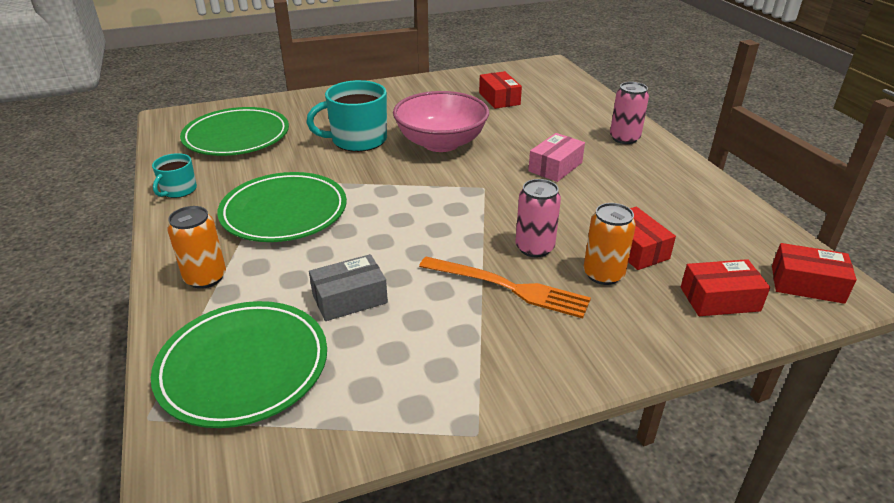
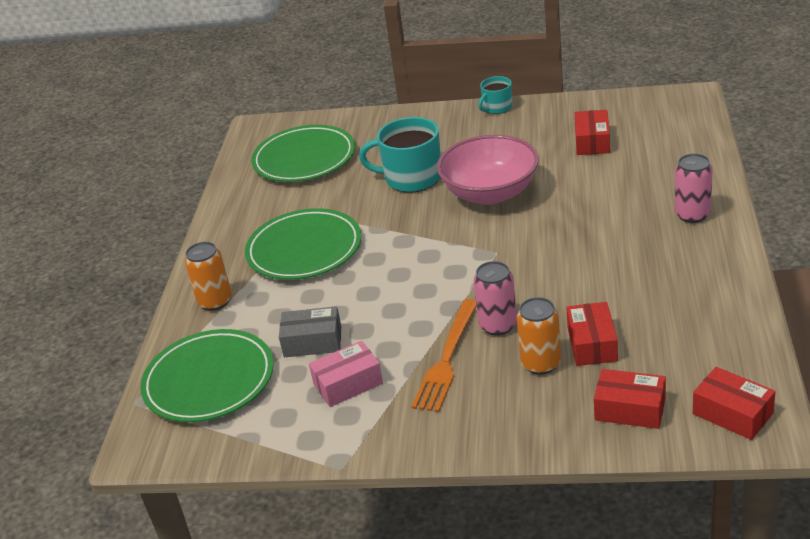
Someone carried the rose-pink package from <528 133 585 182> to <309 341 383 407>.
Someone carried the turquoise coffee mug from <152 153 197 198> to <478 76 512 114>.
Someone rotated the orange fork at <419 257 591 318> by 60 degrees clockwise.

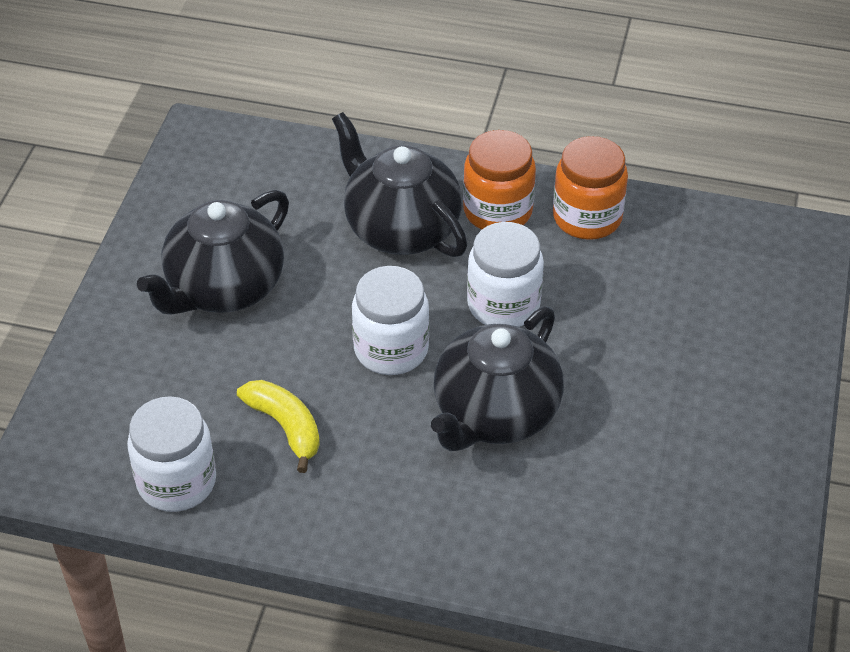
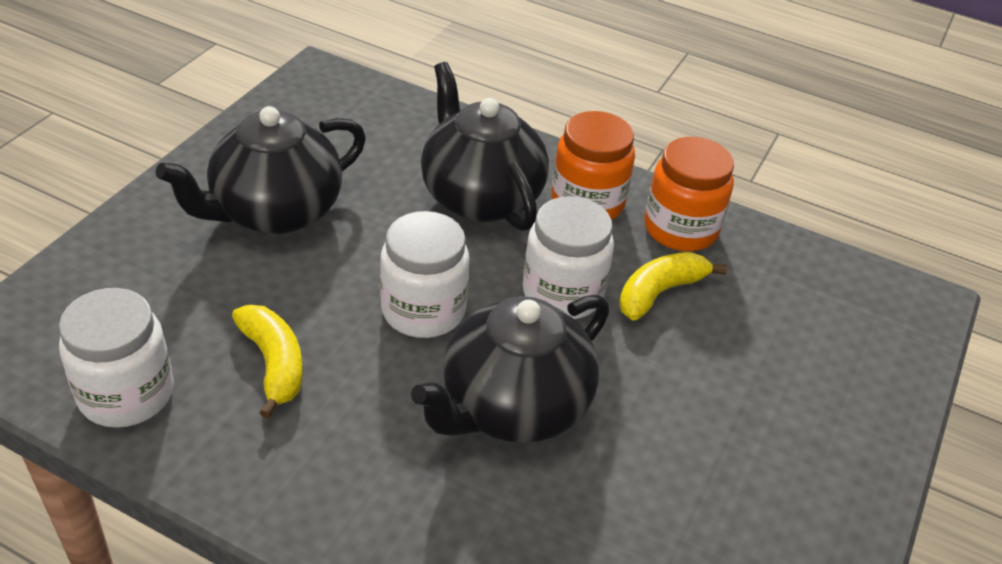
Someone put down the golden banana fruit at <619 252 727 321>.

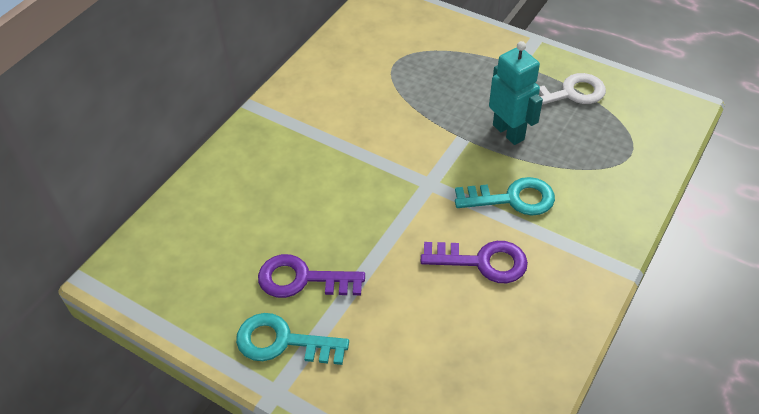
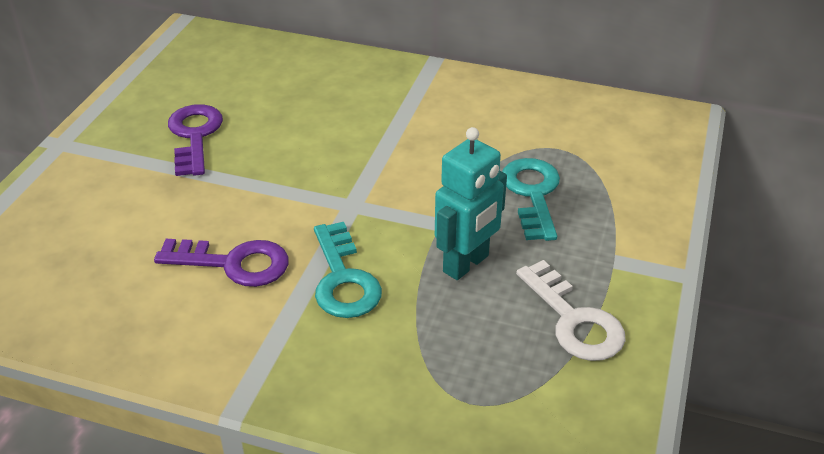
Someone rotated the purple latchkey at <421 241 528 283> by 75 degrees counterclockwise.
Someone carried the turquoise latchkey from <236 313 349 365> to <502 158 560 241>.

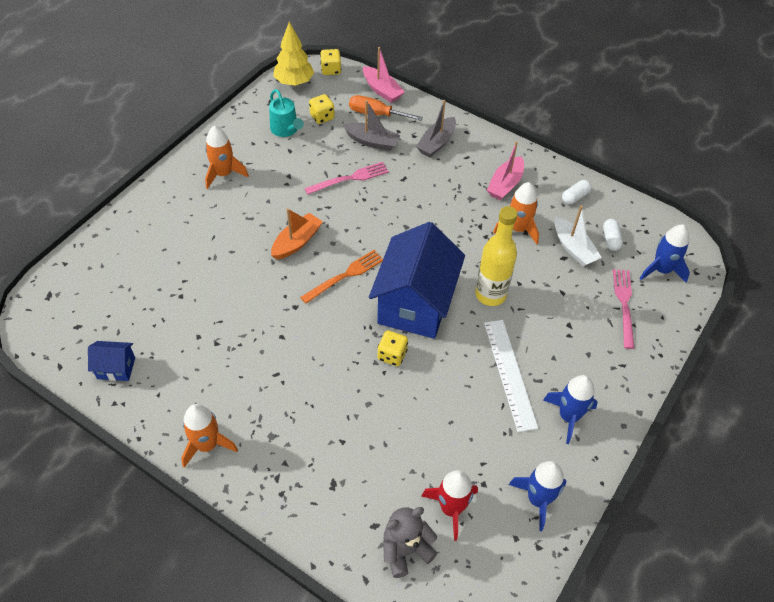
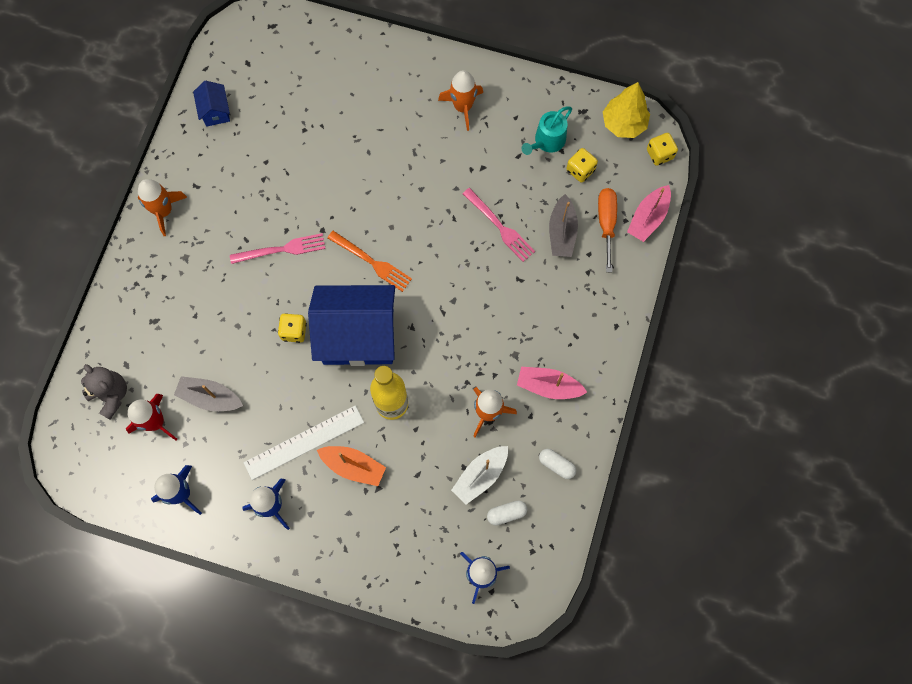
Someone carried the gray sailboat from <416 100 456 157> to <174 376 243 411>.
Someone carried the orange sailboat from <271 208 323 260> to <317 446 386 486>.
Someone carried the rose-pink fork from <613 269 635 349> to <230 233 326 264>.

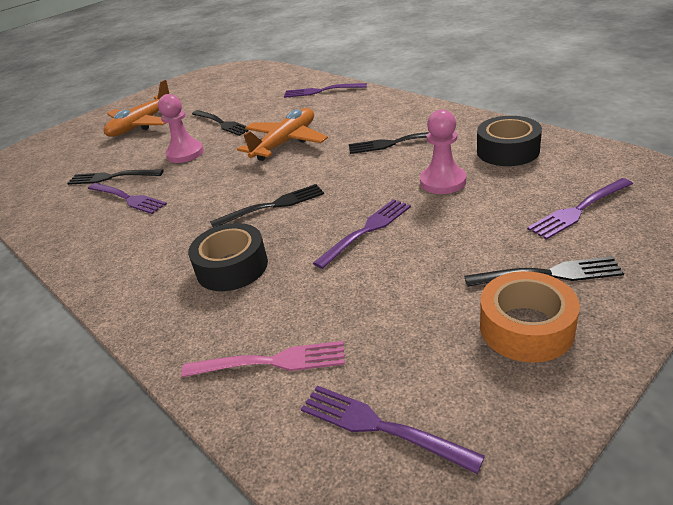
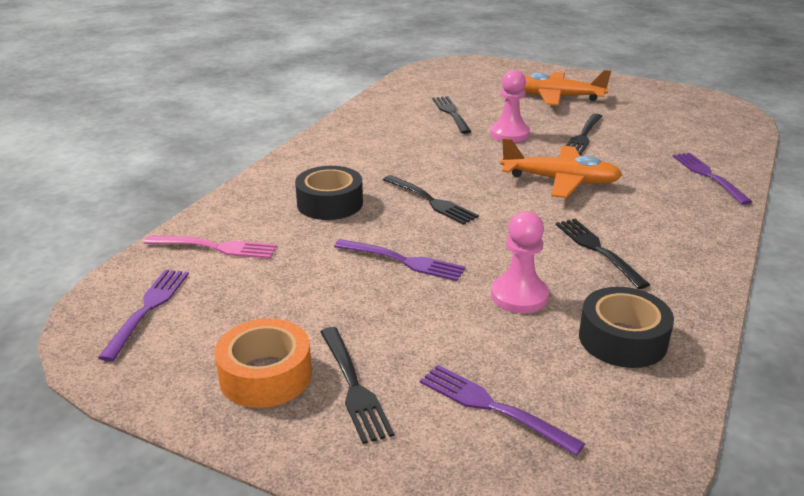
Someone took away the purple fork at <88 183 167 214>.
Someone rotated the rose-pink fork at <181 341 345 377> by 60 degrees counterclockwise.

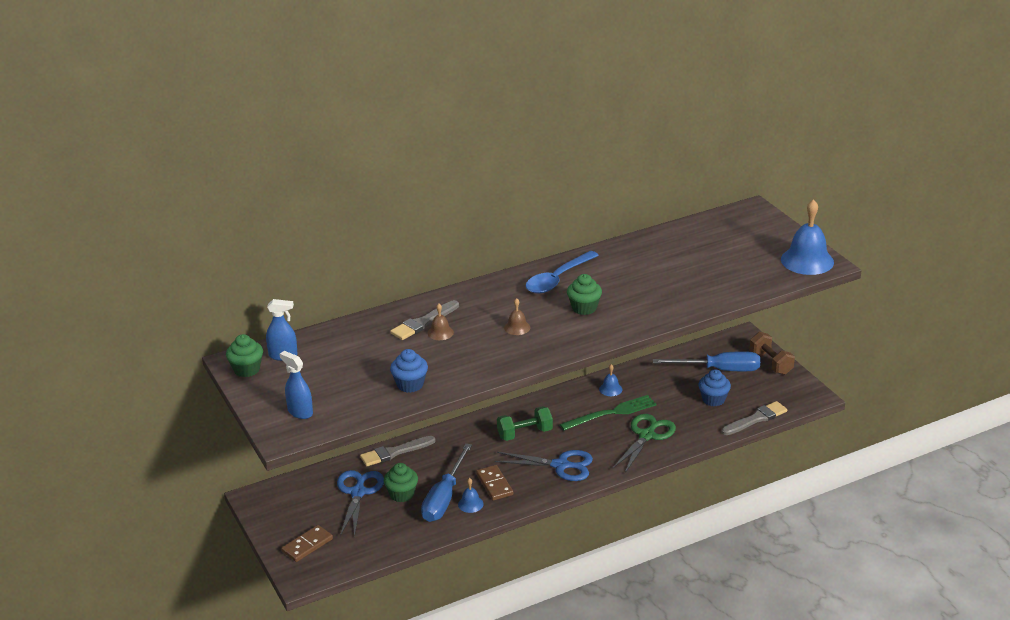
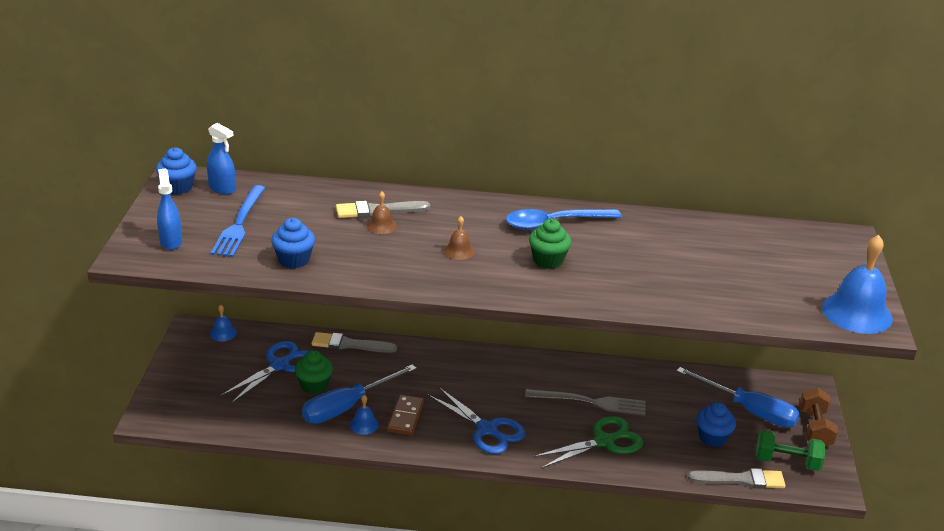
Someone repainted the leaf-green fairy cake at <226 334 263 377>, which became the royal blue fairy cake at <156 147 197 194>.
Someone carried the royal blue bell from <599 364 622 396> to <210 305 237 342>.
Someone repainted the leaf-green fork at <560 395 656 430>, which became the gray fork at <525 389 646 416>.
Someone carried the leaf-green dumbbell from <497 406 553 441> to <756 429 826 471>.
Someone took away the dark brown domino at <281 525 333 562>.
Someone put down the royal blue fork at <210 185 265 257>.

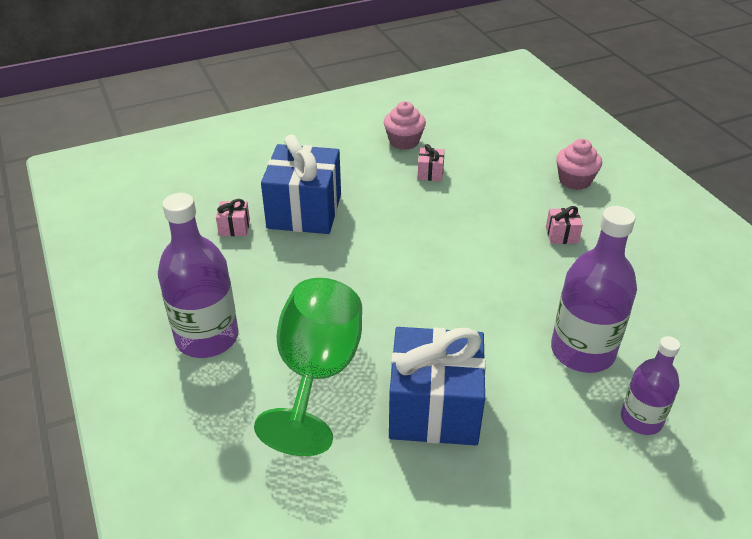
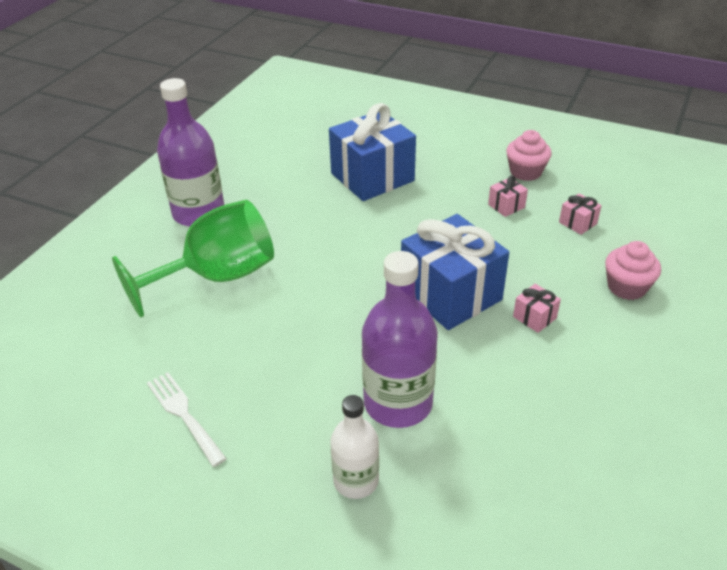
Someone carried the rose-pink present from <216 199 250 236> to <559 194 602 235>.
Someone carried the royal blue present from <389 327 486 445> to <401 214 509 330>.
Someone repainted the purple flask at <621 336 680 435>, which became the white flask at <330 395 379 499>.
Someone put down the white fork at <147 372 227 467>.

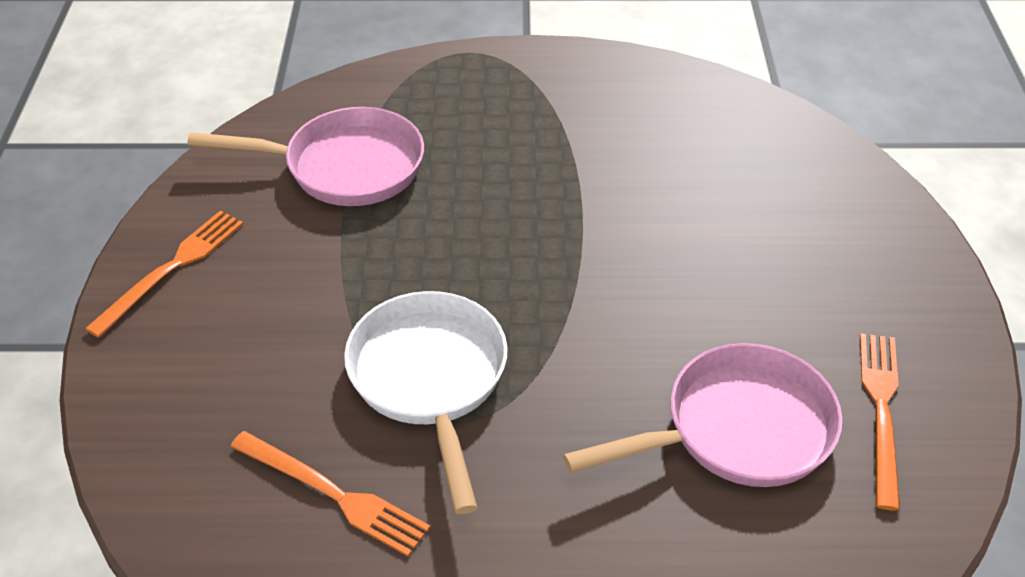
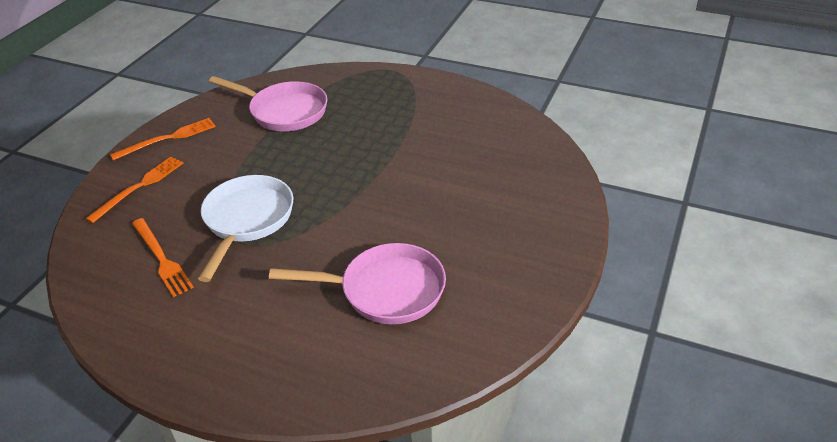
Someone carried the orange fork from <860 333 900 511> to <85 157 183 223>.

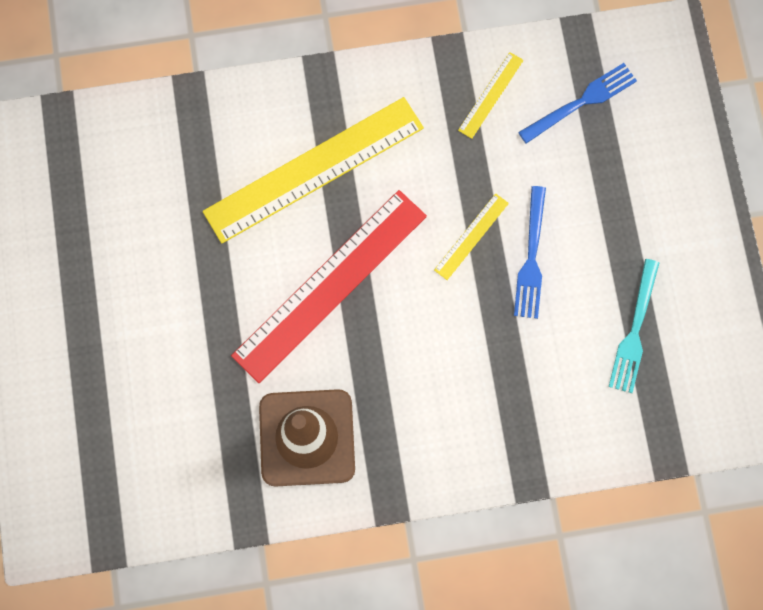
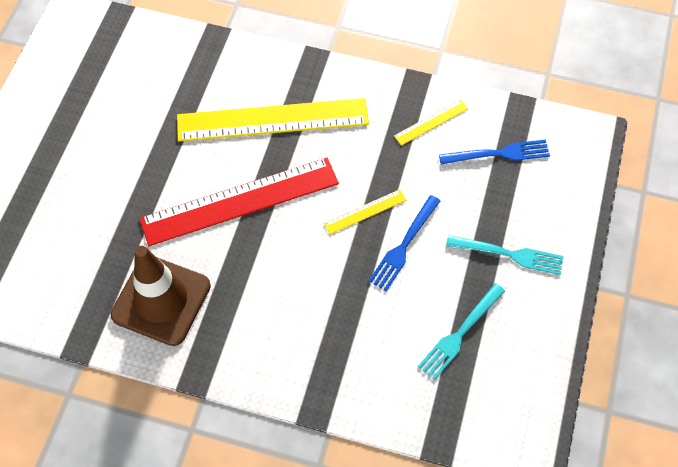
Someone put down the turquoise fork at <446 235 563 275>.

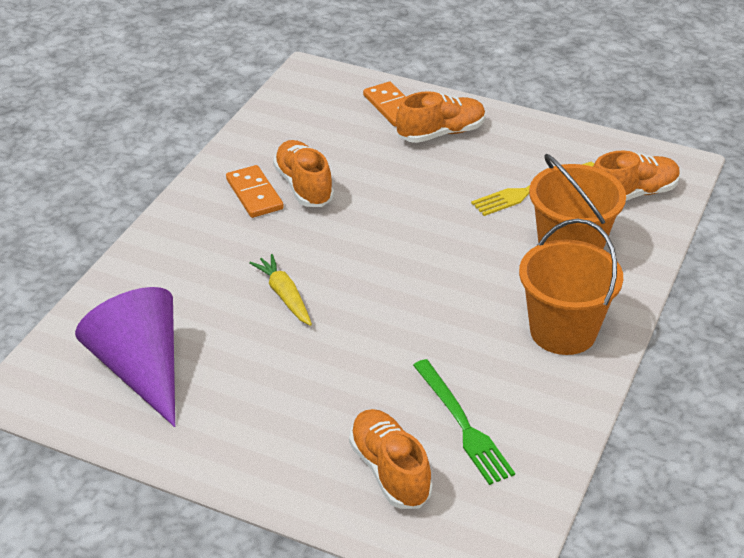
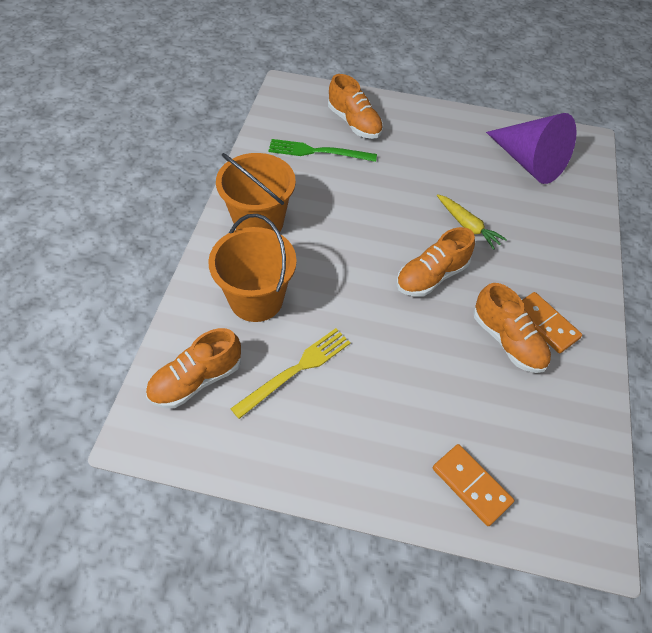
Someone carried the orange sneaker from <396 91 486 143> to <396 227 475 297>.
Someone rotated the leaf-green fork at <413 359 515 485> by 45 degrees counterclockwise.

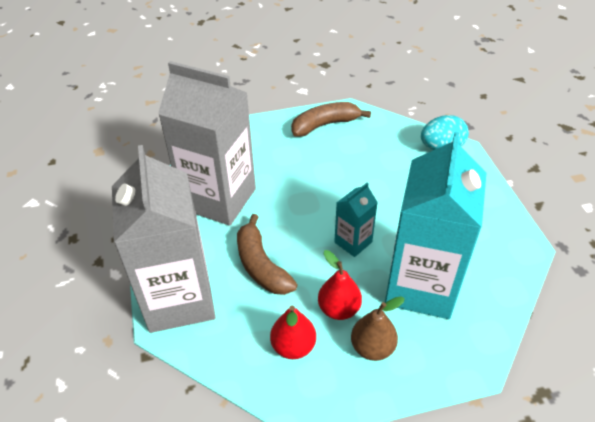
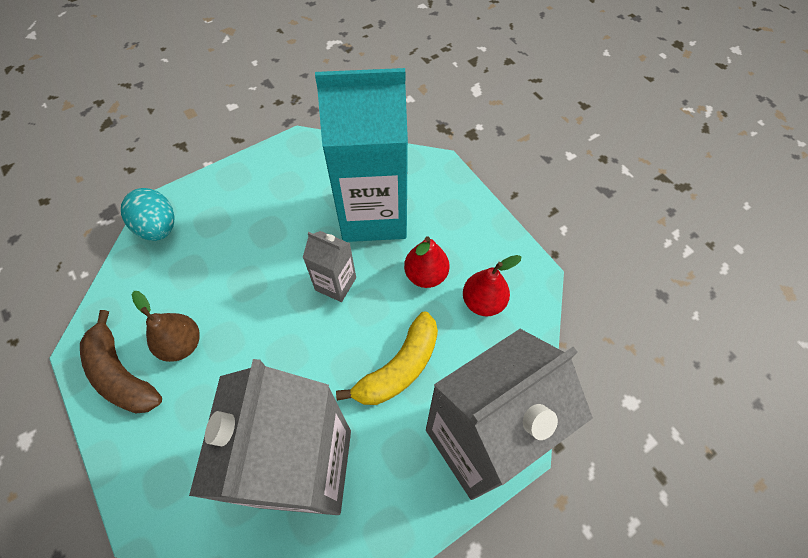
Someone repainted the turquoise carton at <334 182 378 257>, which became the gray carton at <303 231 356 302>.
Someone repainted the dark brown banana fruit at <237 214 298 295>, which became the golden banana fruit at <336 311 438 405>.
Someone carried the dark brown toy pear from <351 296 405 361> to <132 291 200 362>.

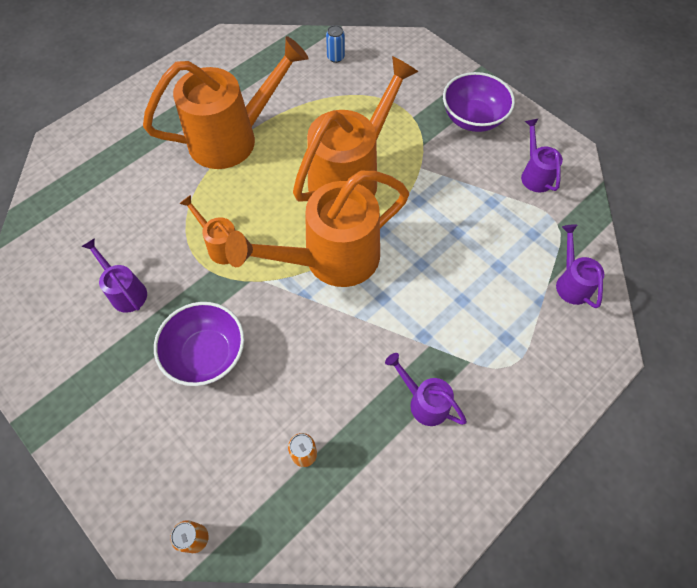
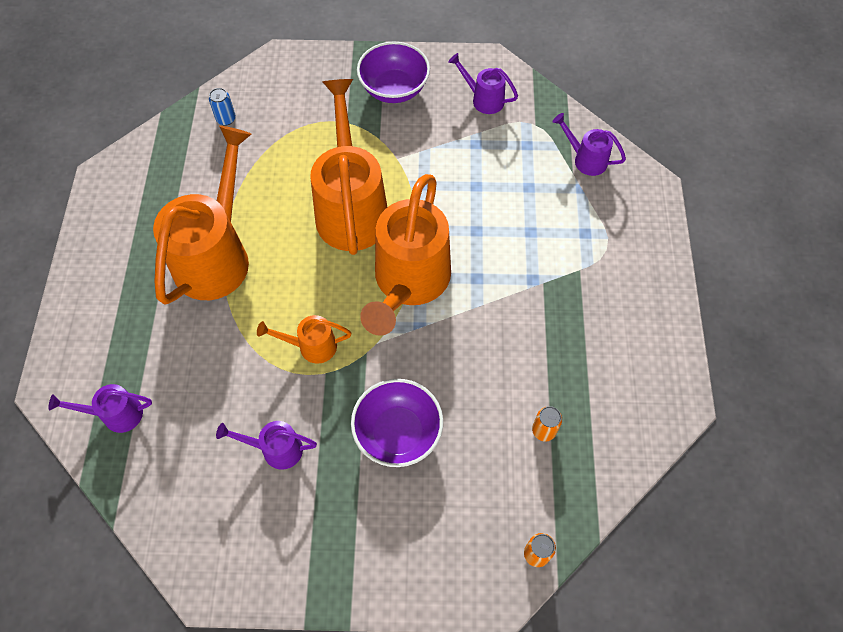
Someone carried the purple watering can from <385 353 467 426> to <48 384 152 433>.

